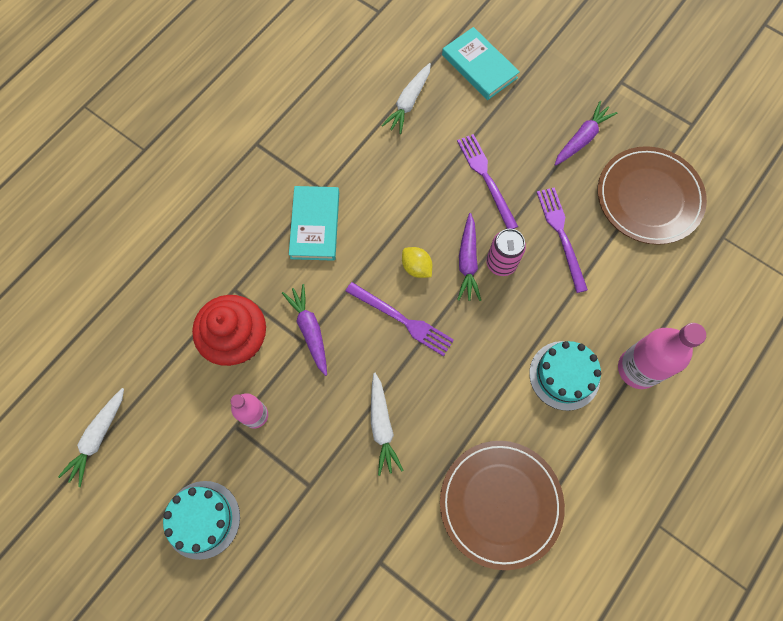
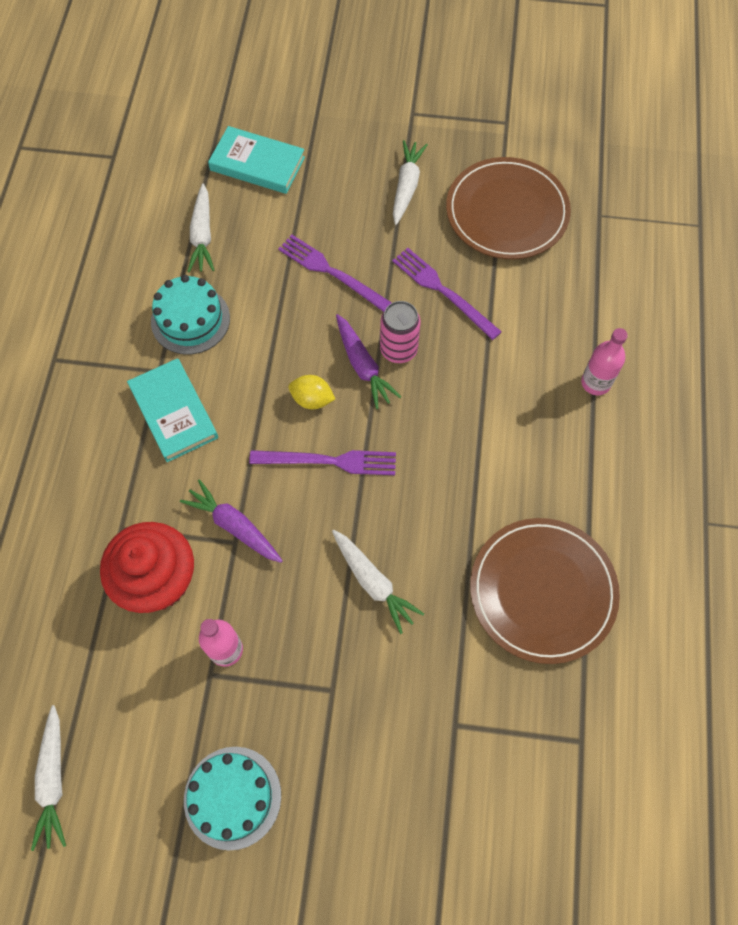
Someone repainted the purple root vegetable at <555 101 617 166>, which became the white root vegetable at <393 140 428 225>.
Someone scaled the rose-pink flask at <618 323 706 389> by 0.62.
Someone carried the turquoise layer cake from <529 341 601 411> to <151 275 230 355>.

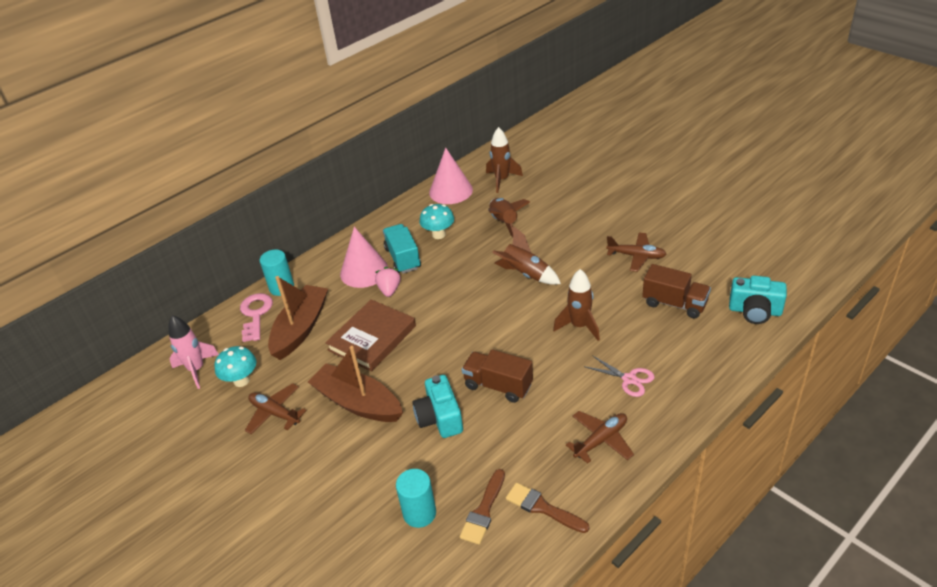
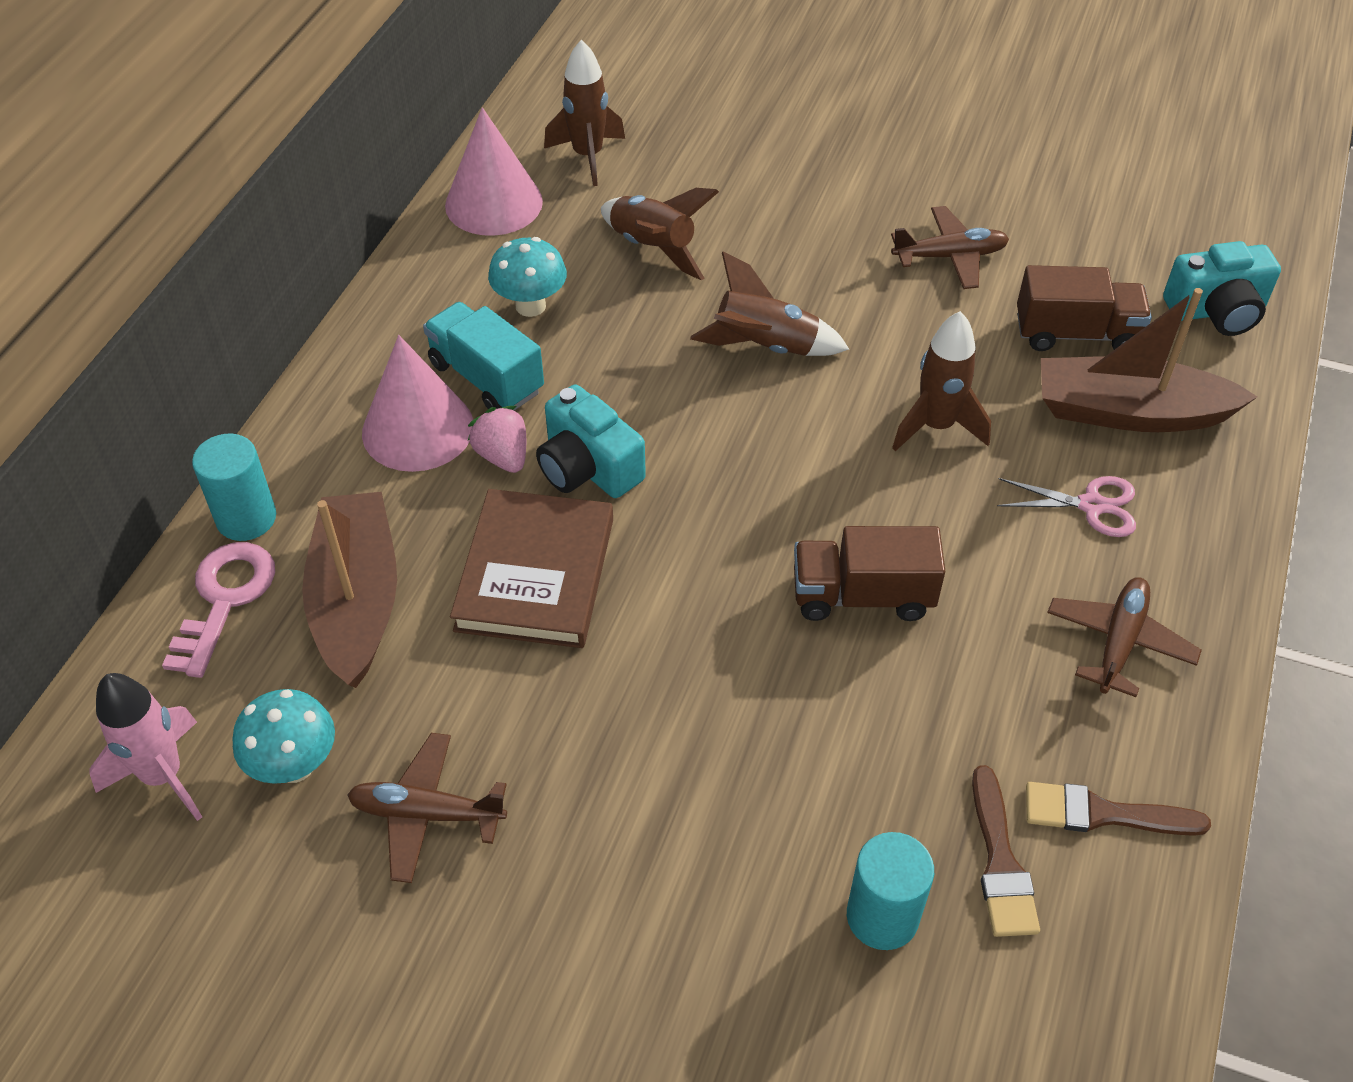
Someone rotated the rose-pink latchkey at <240 293 273 342> by 45 degrees clockwise.
Someone carried the dark brown sailboat from <308 346 403 422> to <1041 288 1257 432>.
Someone carried the turquoise compact camera from <413 375 463 438> to <536 384 646 498>.

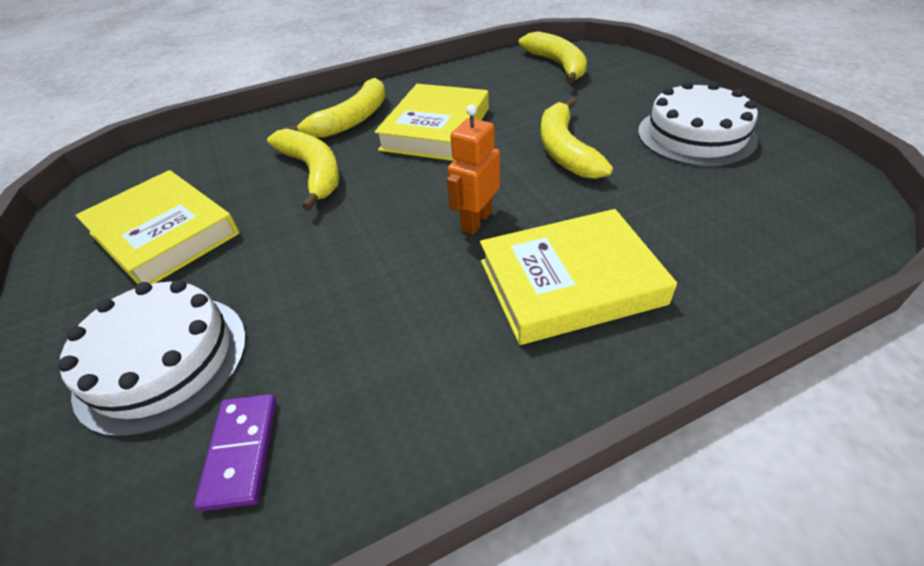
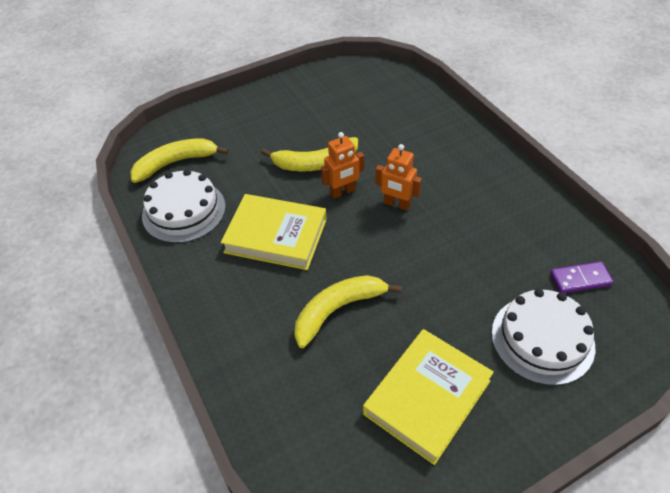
Someone took away the golden banana fruit at <282 78 386 138>.
Someone carried the white layer cake from <638 81 758 167> to <142 169 226 243>.
Someone took away the golden hardcover at <480 209 677 345>.
Someone put down the orange robot figure at <321 132 364 199>.

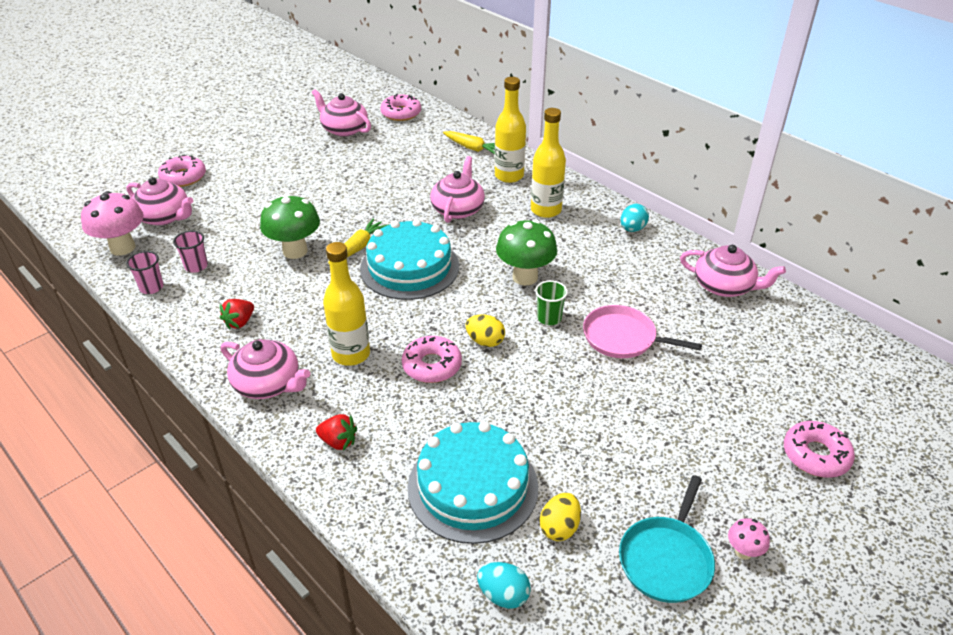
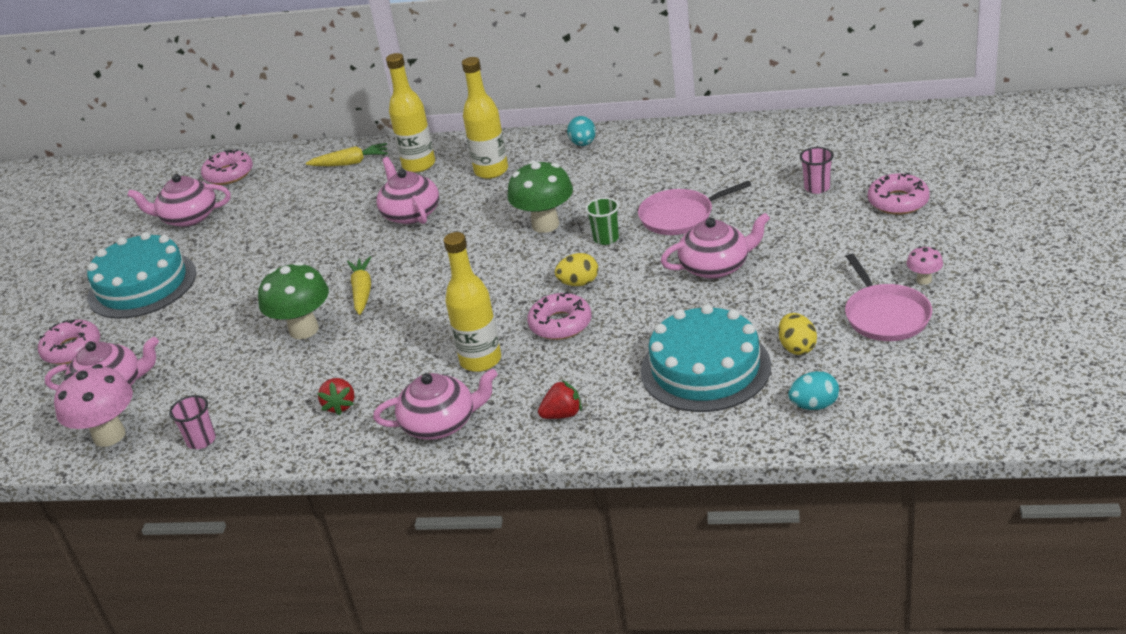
Someone carried the turquoise layer cake from <360 219 459 300> to <87 232 196 319>.
Someone carried the rose-pink cup from <173 231 208 273> to <800 147 834 194>.
Someone carried the rose-pink tea pot from <680 245 786 297> to <661 213 770 279>.
Someone repainted the turquoise pan at <619 475 715 603>, which became the rose-pink pan at <845 254 932 341>.

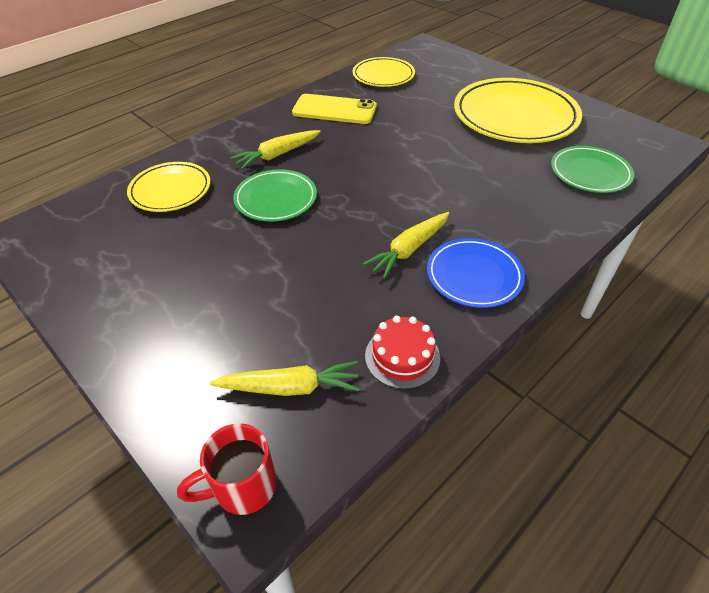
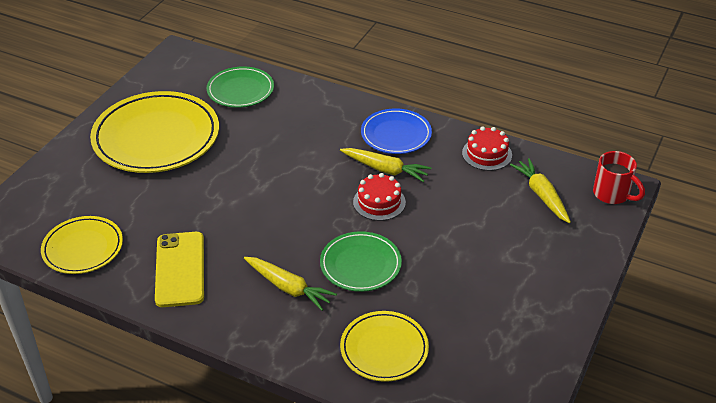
Someone put down the scarlet layer cake at <353 173 406 221>.

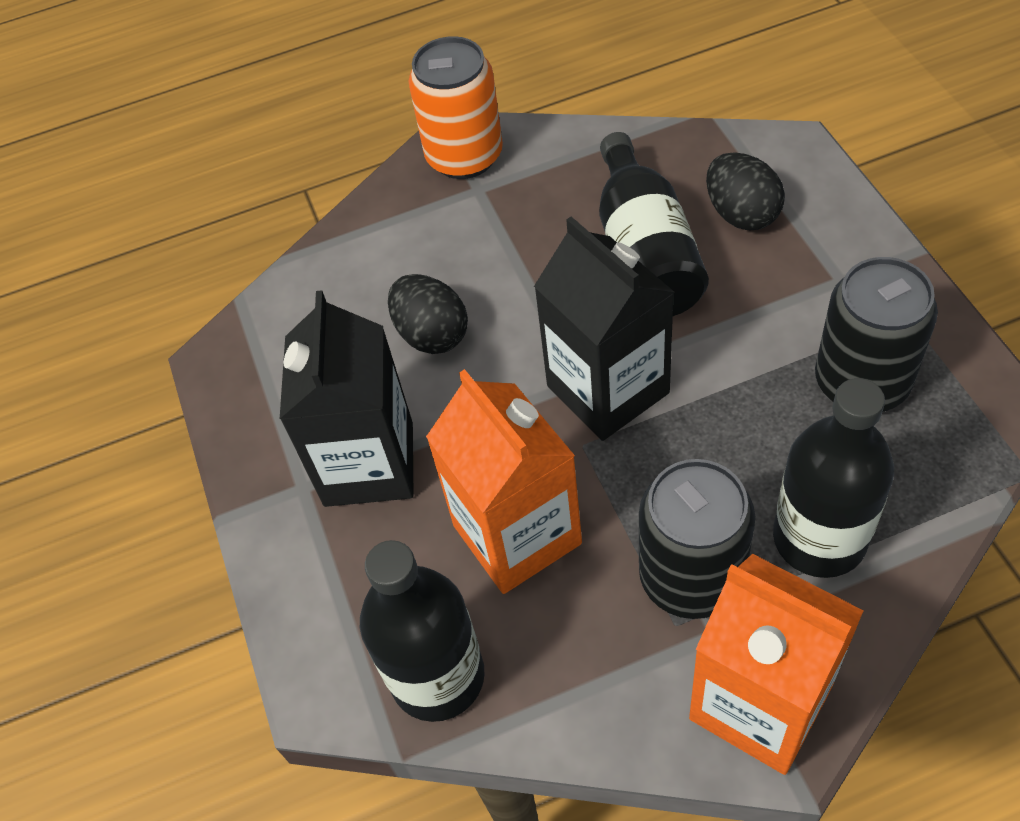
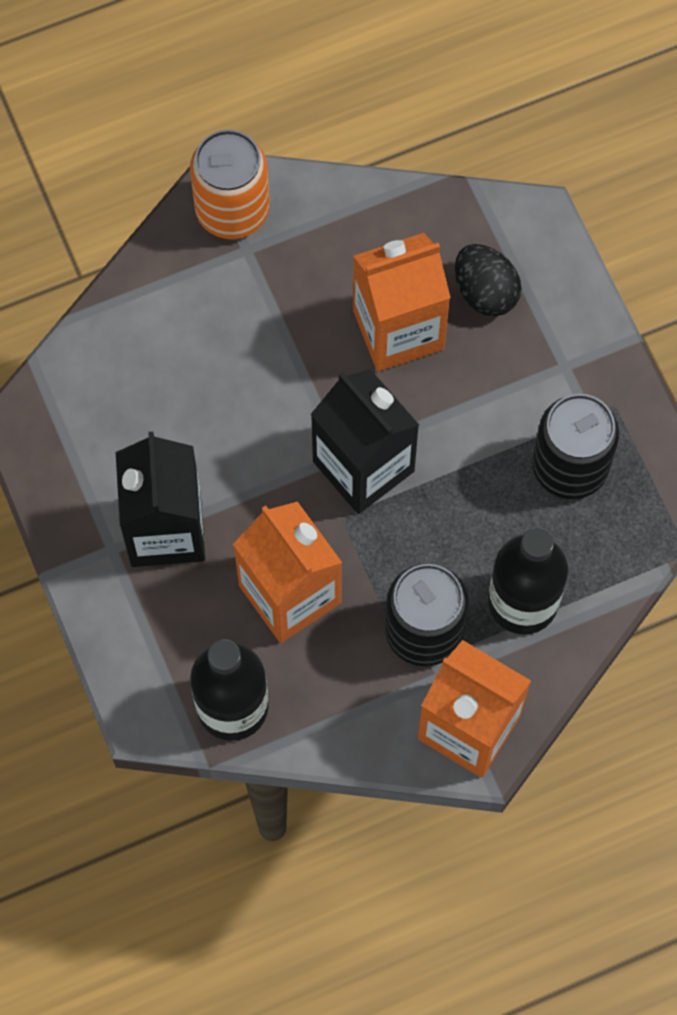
Someone swapped the jet-black flask at <599 132 709 316> for the orange carton at <353 233 451 371>.
Someone took away the jet-black egg at <388 274 468 354>.

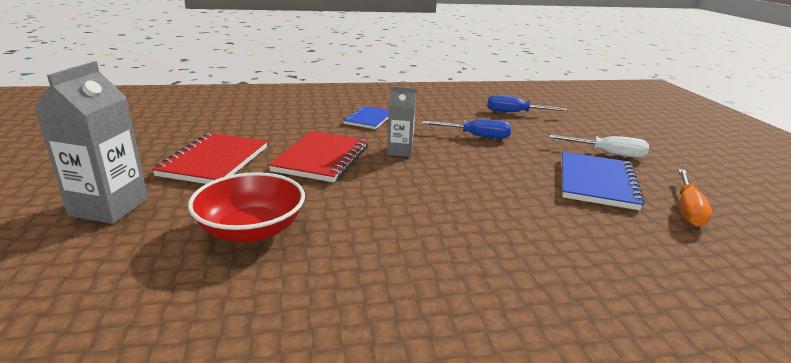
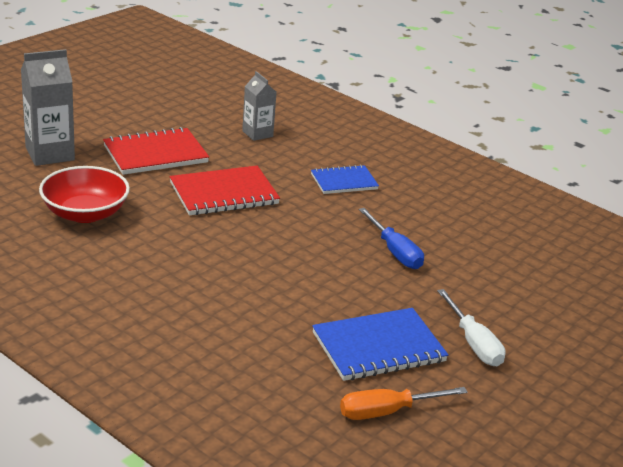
Someone carried the gray carton from <387 86 416 157> to <242 71 277 141>.
Someone took away the royal blue screwdriver at <487 95 567 112>.

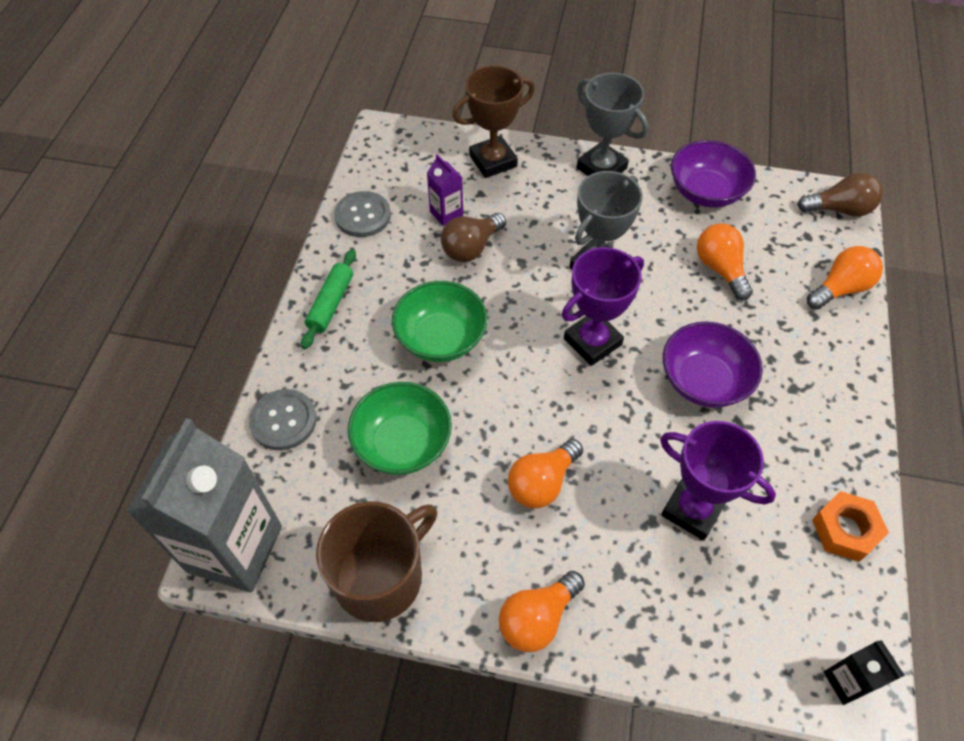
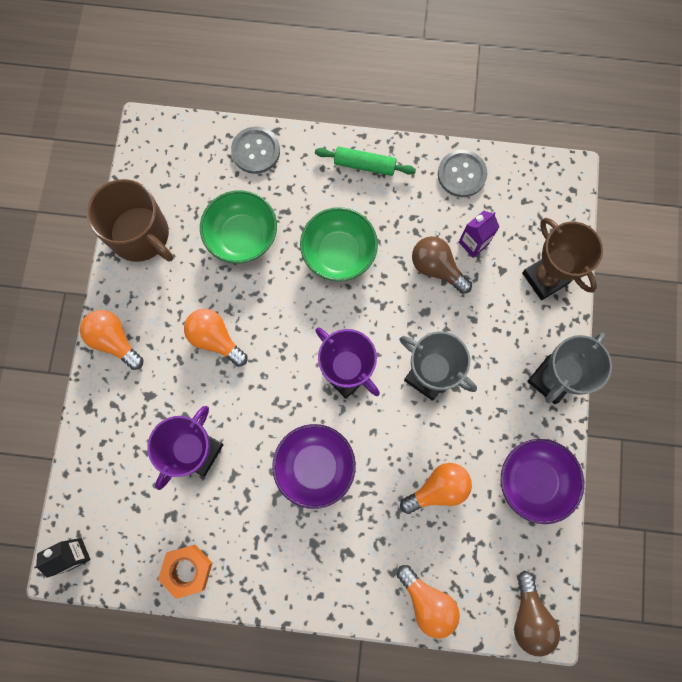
Someone took away the gray carton at <126 418 282 592>.

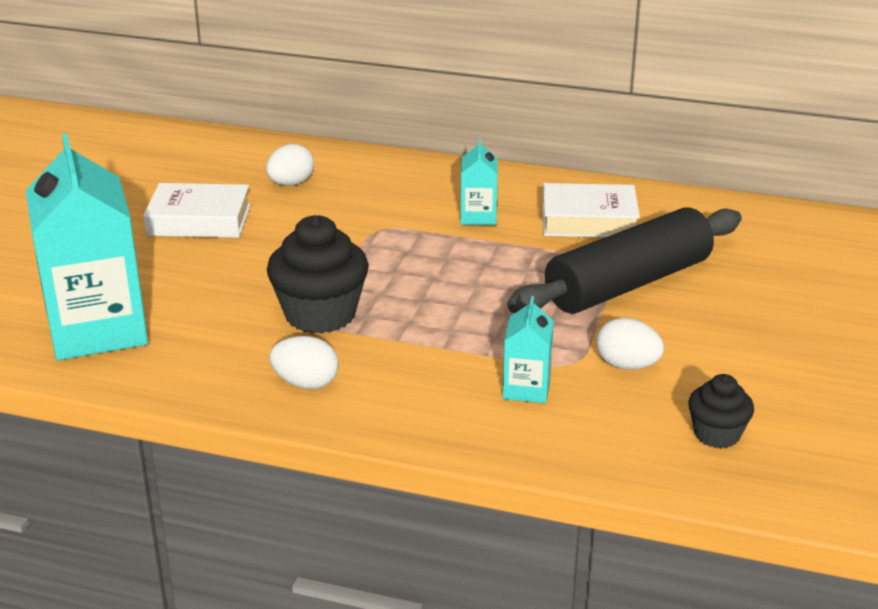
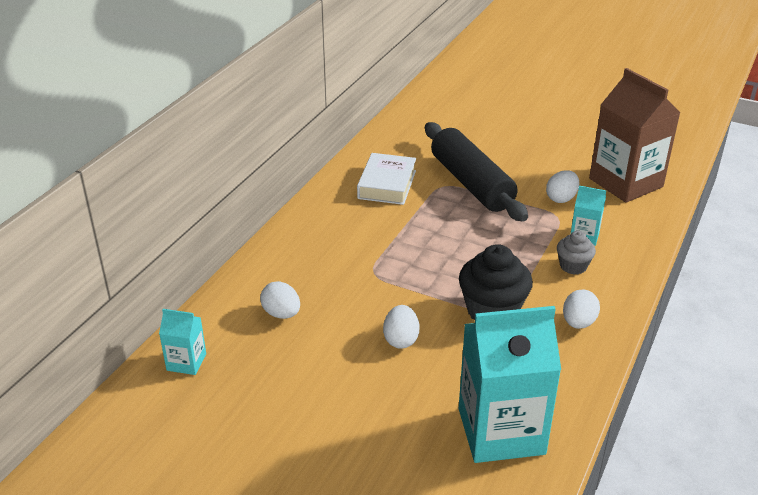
Someone carried the turquoise carton from <460 138 498 225> to <159 309 206 375>.
Someone took away the white hardcover at <143 183 251 238>.
Someone swapped the jet-black fairy cake at <688 374 754 448> for the dark brown carton at <589 68 681 203>.
Someone put down the gray fairy cake at <557 231 596 275>.
Someone put down the white egg at <383 305 420 349>.

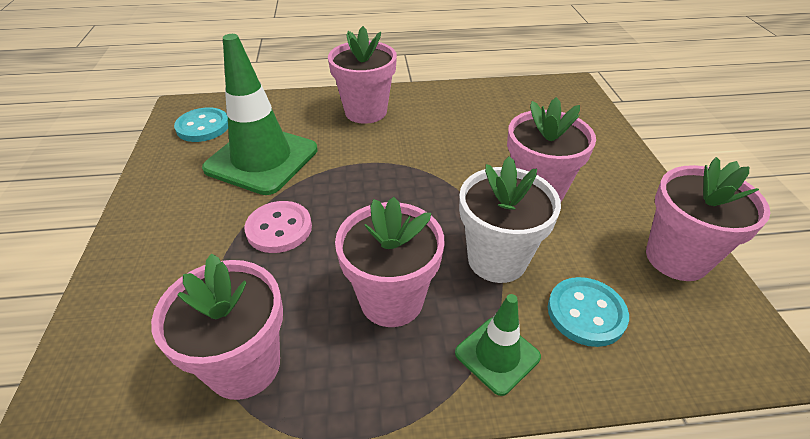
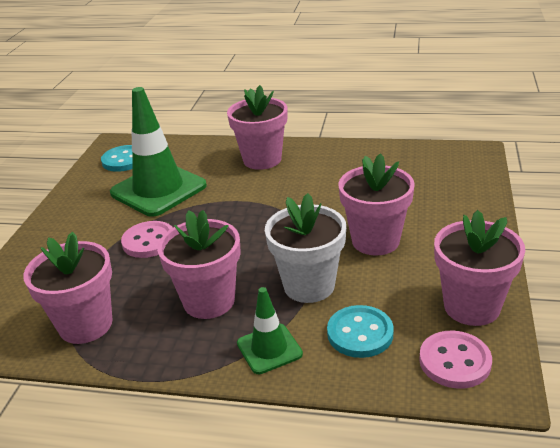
Someone put down the rose-pink sewing button at <419 331 492 389>.

